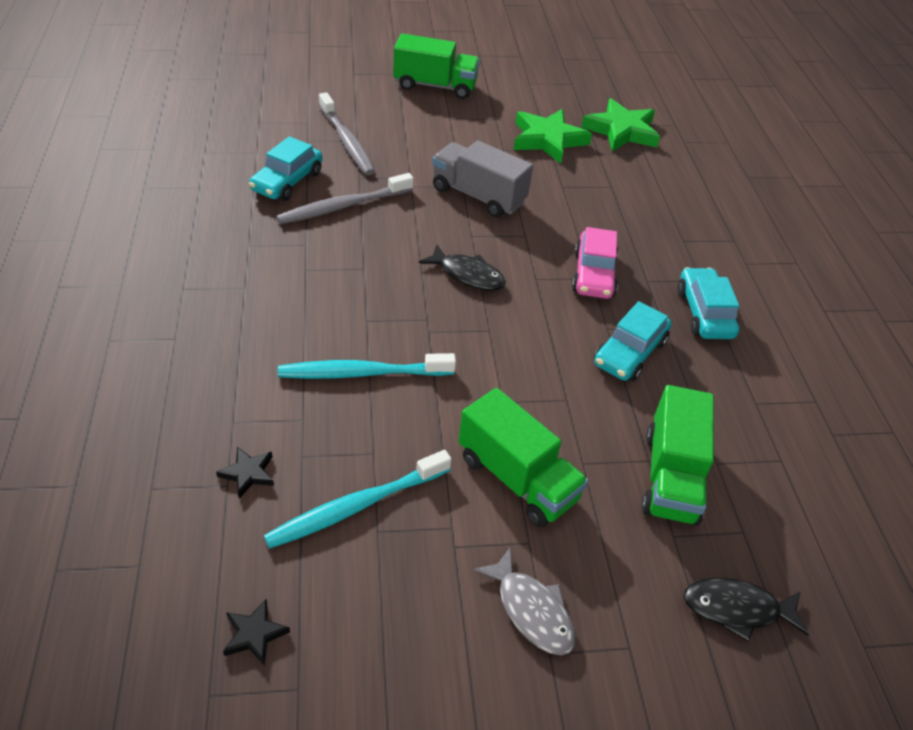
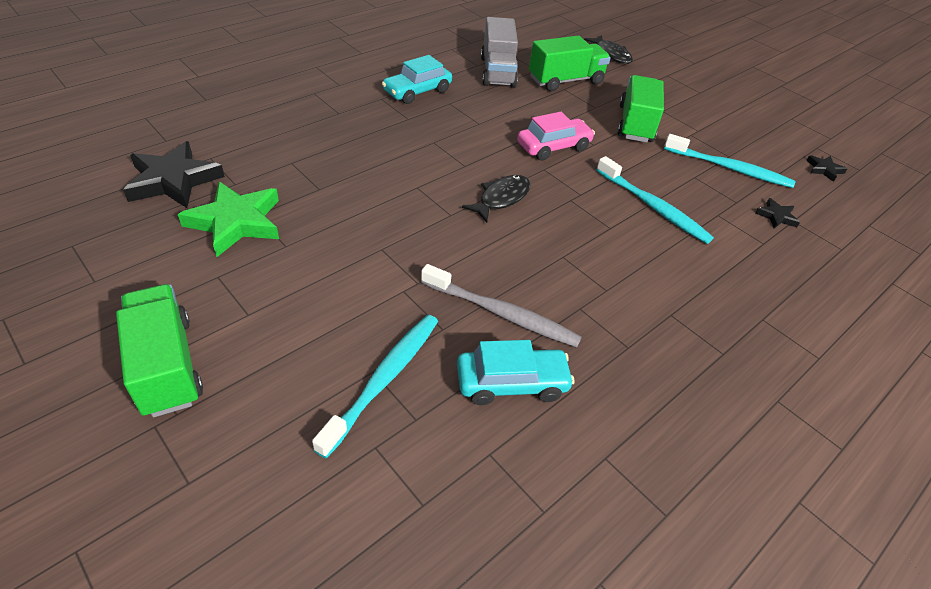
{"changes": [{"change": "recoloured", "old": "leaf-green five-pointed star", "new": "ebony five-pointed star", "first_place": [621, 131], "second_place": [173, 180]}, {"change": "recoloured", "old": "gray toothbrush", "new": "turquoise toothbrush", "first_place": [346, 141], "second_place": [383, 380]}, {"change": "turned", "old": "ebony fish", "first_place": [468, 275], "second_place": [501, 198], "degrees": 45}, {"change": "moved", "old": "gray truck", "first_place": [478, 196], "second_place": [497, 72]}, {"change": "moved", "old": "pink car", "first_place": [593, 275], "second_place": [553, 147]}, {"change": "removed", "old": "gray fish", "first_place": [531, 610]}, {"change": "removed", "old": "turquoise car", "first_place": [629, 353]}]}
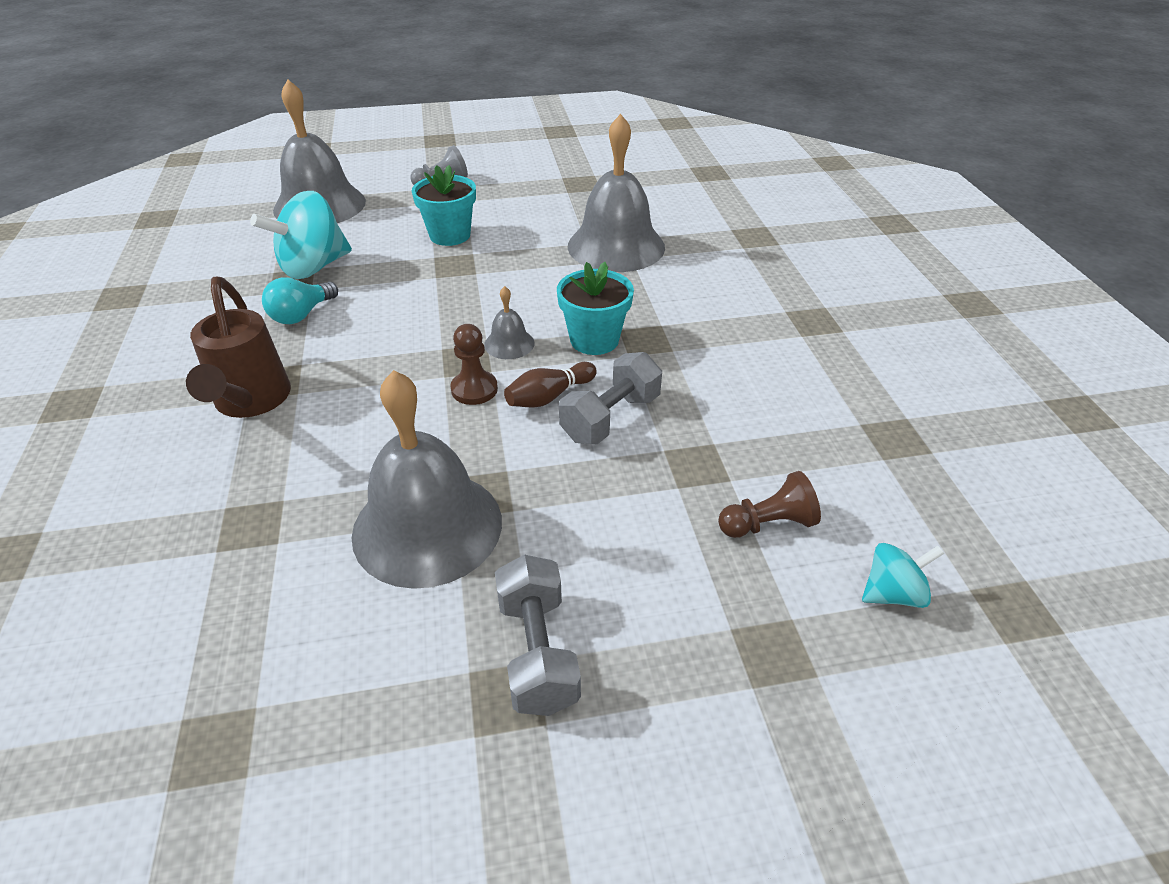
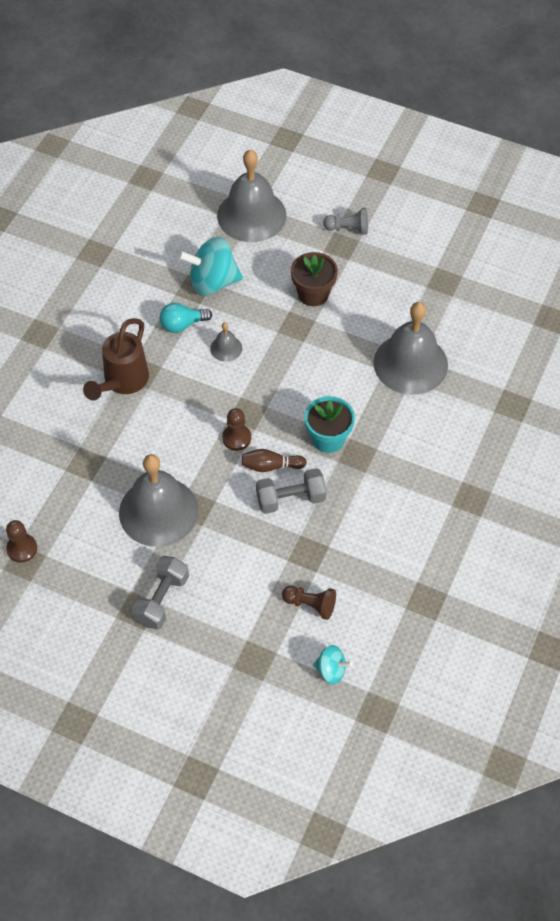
{"changes": [{"change": "added", "new": "brown game pawn", "second_place": [22, 549]}, {"change": "moved", "old": "gray school bell", "first_place": [509, 344], "second_place": [226, 348]}, {"change": "recoloured", "old": "turquoise flower pot", "new": "brown flower pot", "first_place": [450, 235], "second_place": [313, 294]}]}
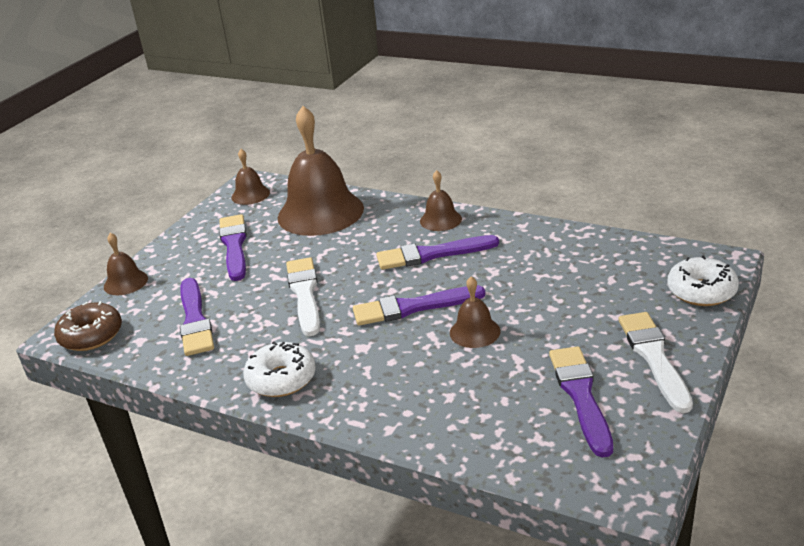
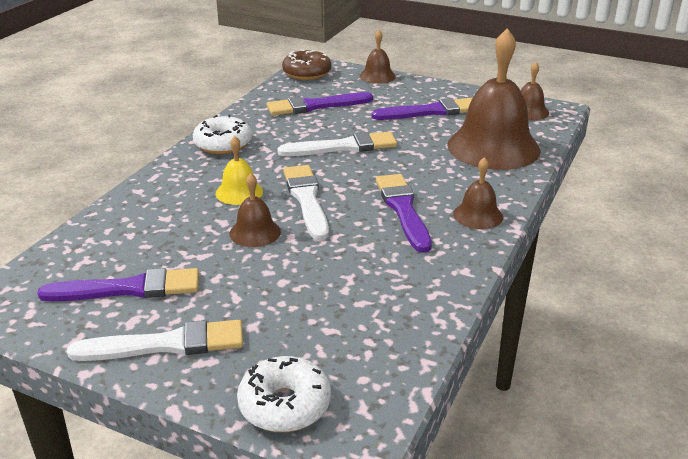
{"changes": [{"change": "added", "new": "golden school bell", "second_place": [239, 192]}, {"change": "recoloured", "old": "violet brush", "new": "snow-white brush", "first_place": [413, 307], "second_place": [306, 199]}]}
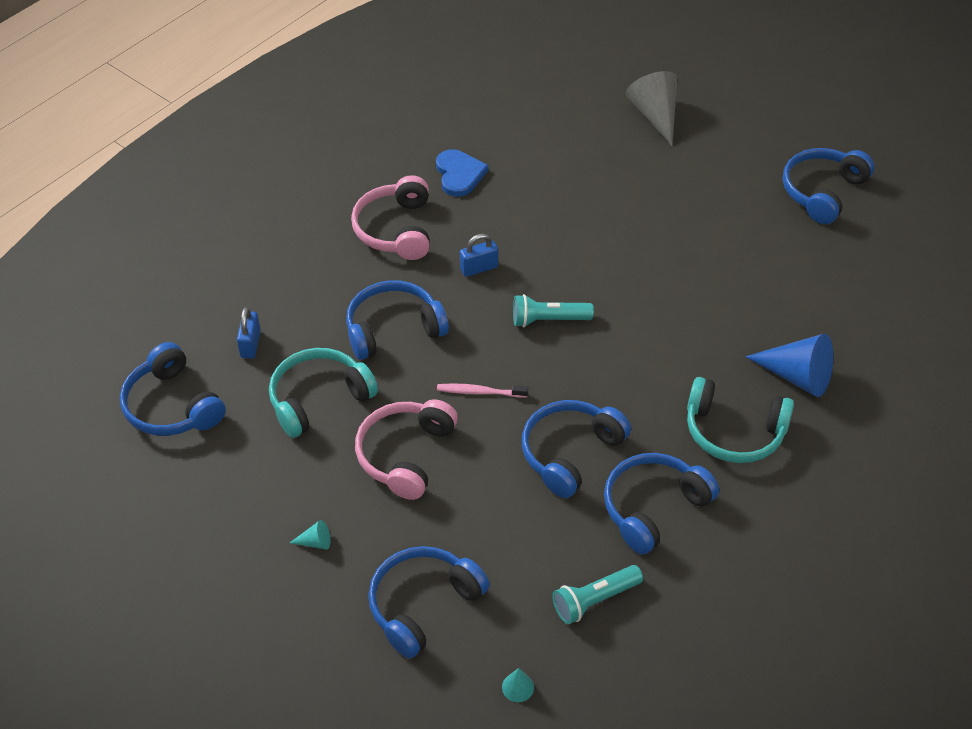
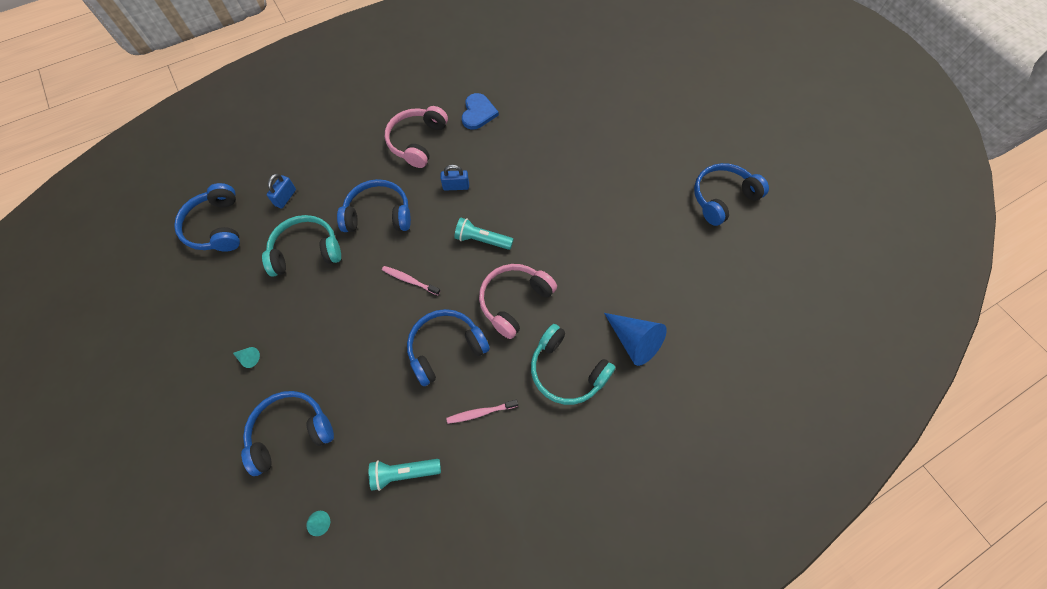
{"changes": [{"change": "replaced", "old": "royal blue headset", "new": "pink toothbrush", "first_place": [653, 507], "second_place": [480, 413]}, {"change": "moved", "old": "pink headset", "first_place": [405, 454], "second_place": [514, 301]}, {"change": "removed", "old": "gray cone", "first_place": [655, 115]}]}
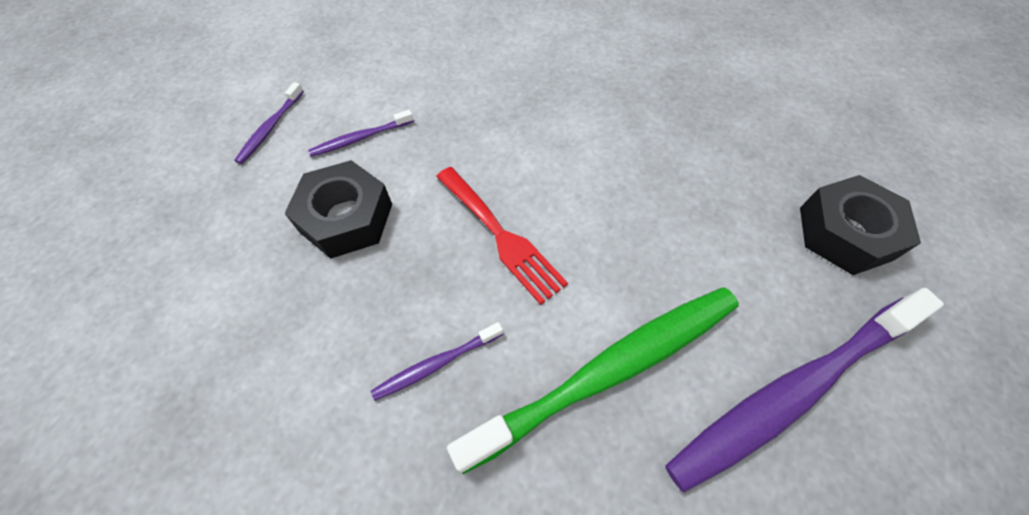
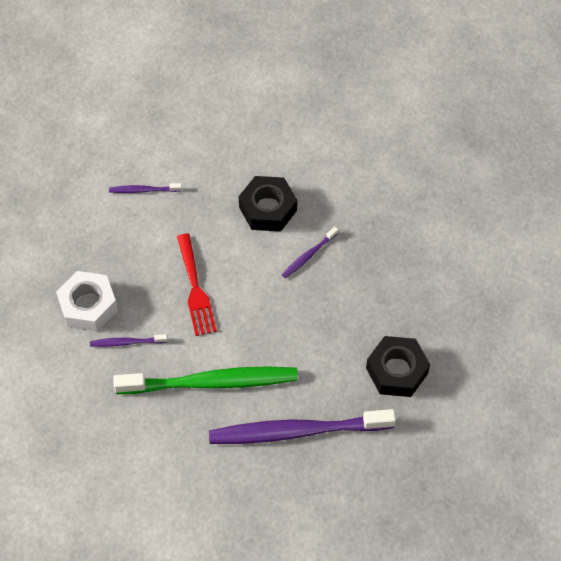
{"changes": [{"change": "added", "new": "snow-white hex nut", "second_place": [88, 306]}, {"change": "moved", "old": "ebony hex nut", "first_place": [346, 218], "second_place": [267, 209]}, {"change": "moved", "old": "violet toothbrush", "first_place": [270, 128], "second_place": [308, 255]}]}
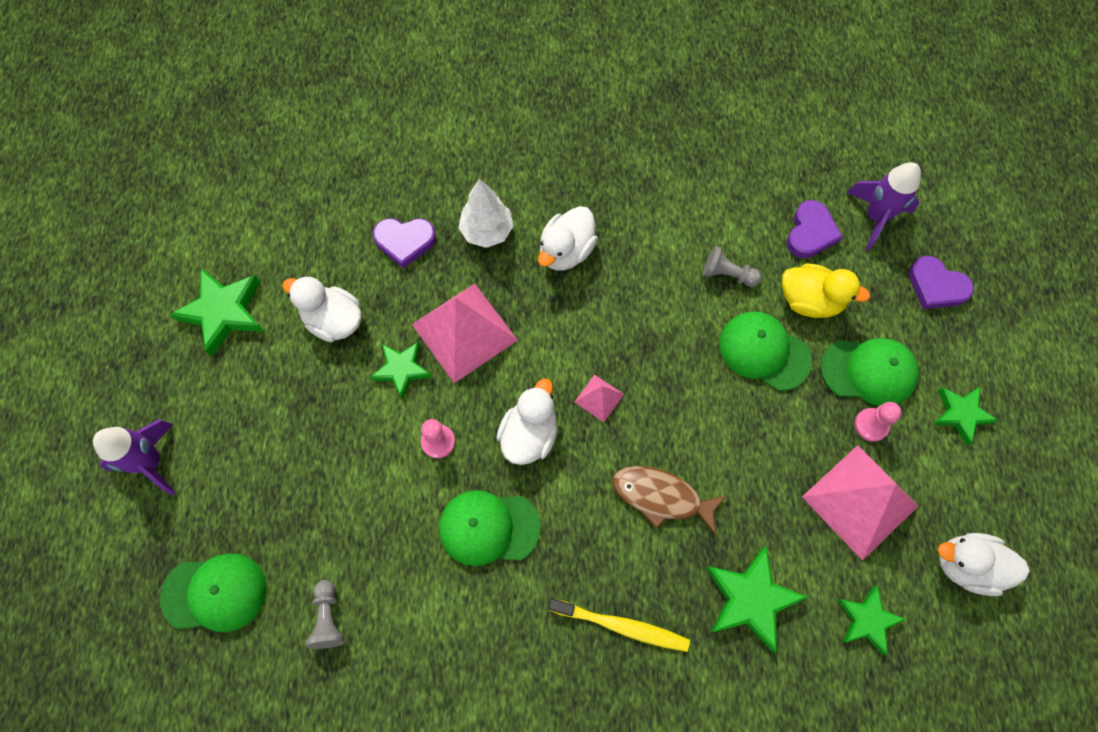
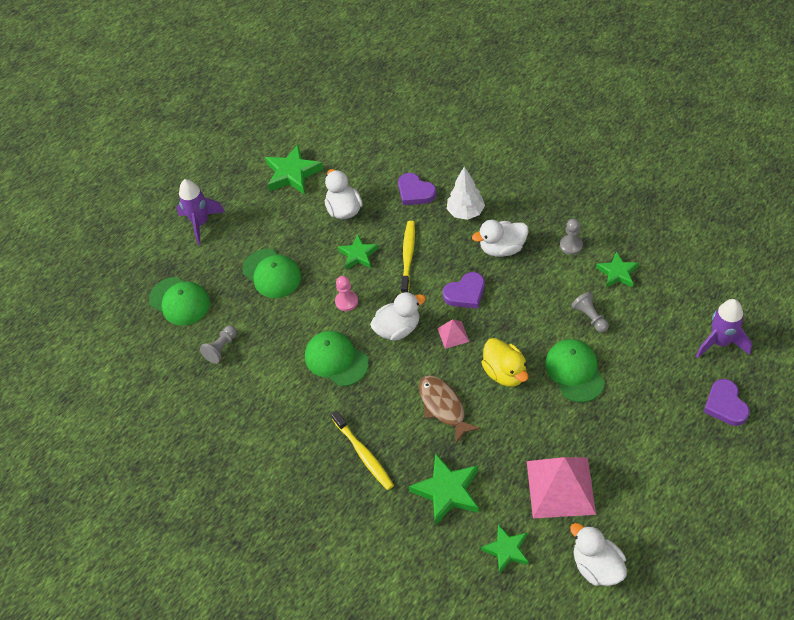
{"changes": [{"change": "moved", "old": "leaf-green cap", "first_place": [868, 371], "second_place": [272, 274]}, {"change": "replaced", "old": "pink pyramid", "new": "golden toothbrush", "first_place": [464, 332], "second_place": [408, 256]}, {"change": "moved", "old": "violet love heart", "first_place": [810, 233], "second_place": [465, 293]}, {"change": "moved", "old": "golden rubber duck", "first_place": [810, 300], "second_place": [505, 372]}, {"change": "added", "new": "gray game pawn", "second_place": [571, 245]}, {"change": "moved", "old": "leaf-green five-pointed star", "first_place": [960, 414], "second_place": [617, 273]}, {"change": "removed", "old": "pink game pawn", "first_place": [871, 425]}]}
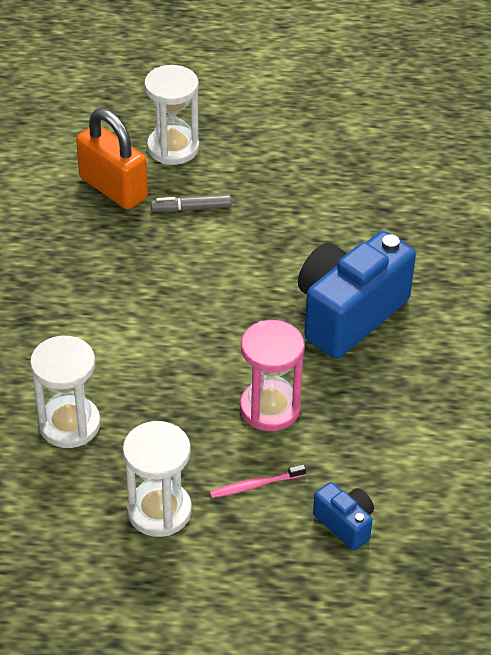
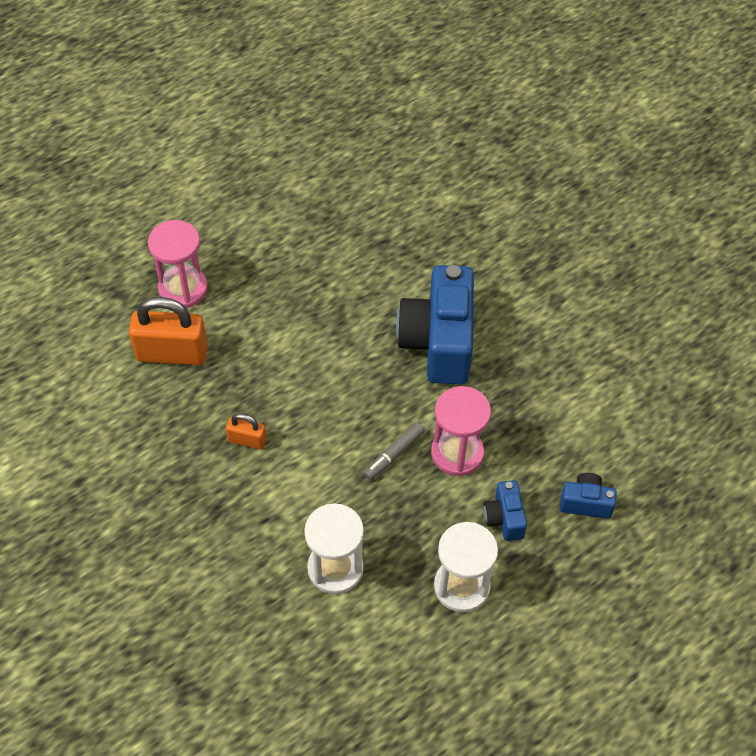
{"changes": [{"change": "recoloured", "old": "snow-white hourglass", "new": "pink hourglass", "first_place": [173, 148], "second_place": [183, 289]}, {"change": "added", "new": "orange small lock", "second_place": [247, 440]}, {"change": "moved", "old": "gray marker", "first_place": [191, 208], "second_place": [394, 454]}, {"change": "replaced", "old": "pink toothbrush", "new": "royal blue photo camera", "first_place": [255, 485], "second_place": [504, 518]}]}
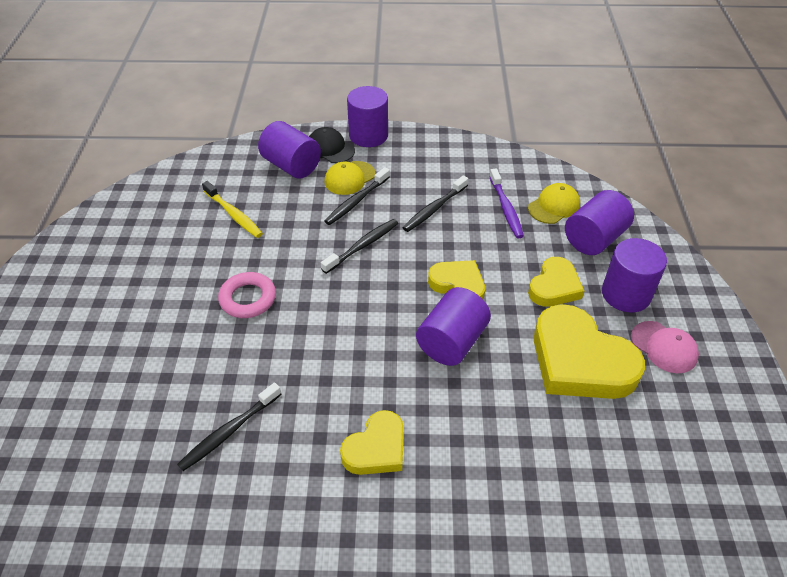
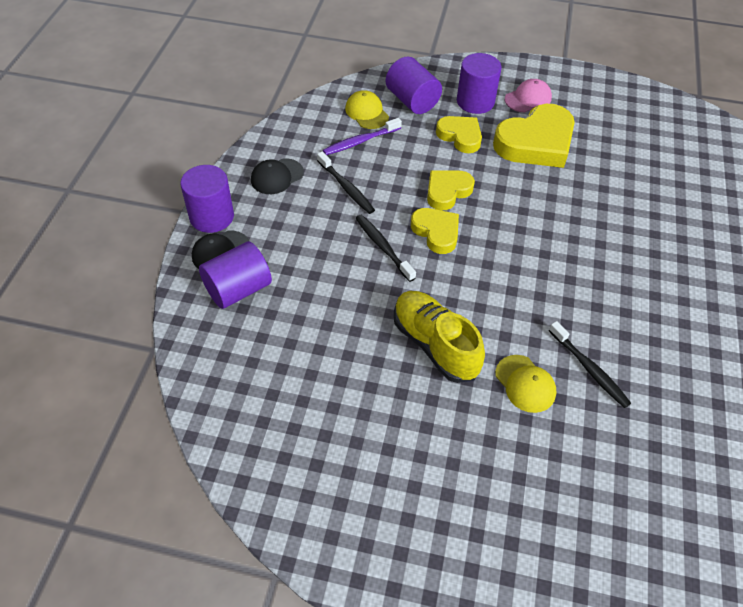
{"changes": [{"change": "added", "new": "ebony cap", "second_place": [277, 176]}, {"change": "turned", "old": "violet toothbrush", "first_place": [506, 208], "second_place": [360, 141], "degrees": 150}, {"change": "replaced", "old": "pink torus", "new": "golden sneaker", "first_place": [248, 298], "second_place": [435, 345]}, {"change": "moved", "old": "golden love heart", "first_place": [376, 448], "second_place": [436, 232]}, {"change": "moved", "old": "golden cap", "first_place": [349, 178], "second_place": [525, 384]}, {"change": "removed", "old": "golden toothbrush", "first_place": [234, 214]}, {"change": "removed", "old": "ebony toothbrush", "first_place": [356, 201]}, {"change": "removed", "old": "violet cylinder", "first_place": [452, 342]}]}
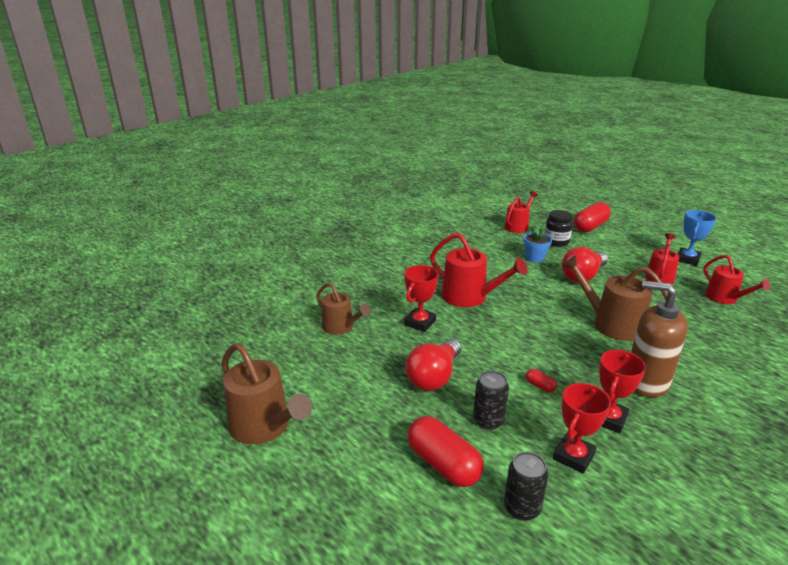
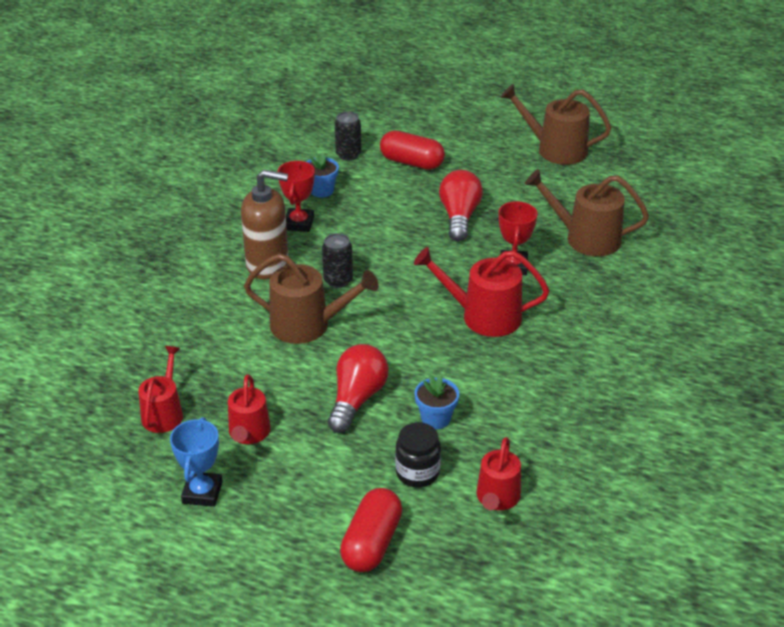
{"changes": [{"change": "turned", "old": "red sprinkling can", "first_place": [724, 298], "second_place": [164, 413], "degrees": 60}, {"change": "replaced", "old": "red prize cup", "new": "royal blue flower pot", "first_place": [573, 456], "second_place": [321, 190]}, {"change": "moved", "old": "ebony soda can", "first_place": [488, 420], "second_place": [338, 280]}, {"change": "resized", "old": "brown sprinkling can", "first_place": [340, 327], "second_place": [586, 238], "factor": 1.53}, {"change": "removed", "old": "red pill shape", "first_place": [540, 386]}]}
